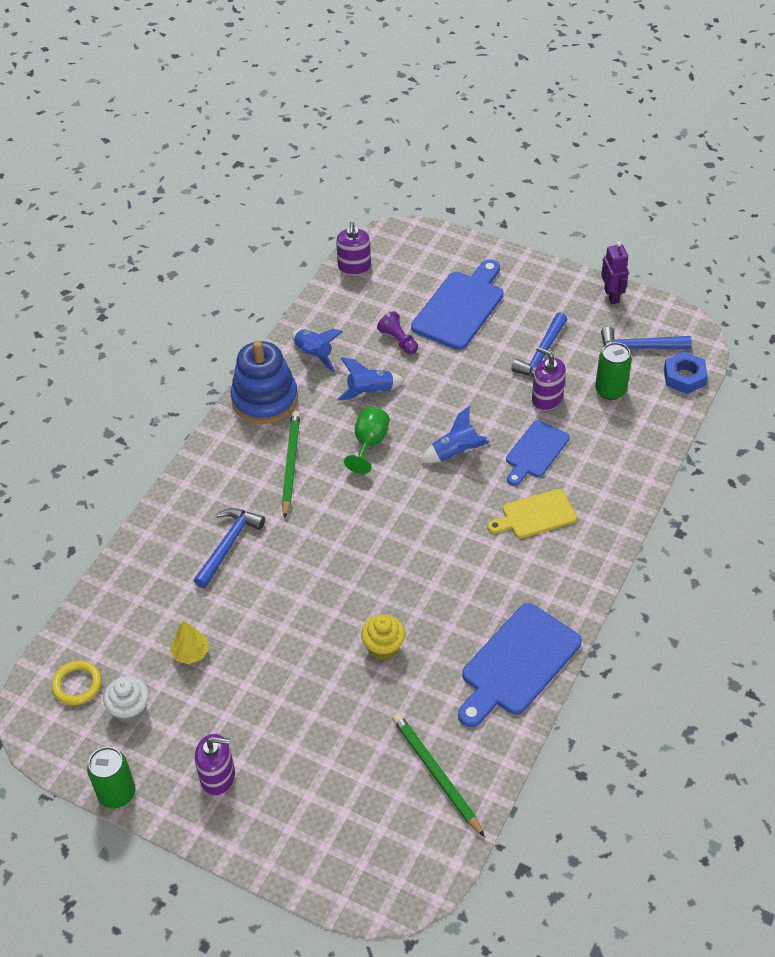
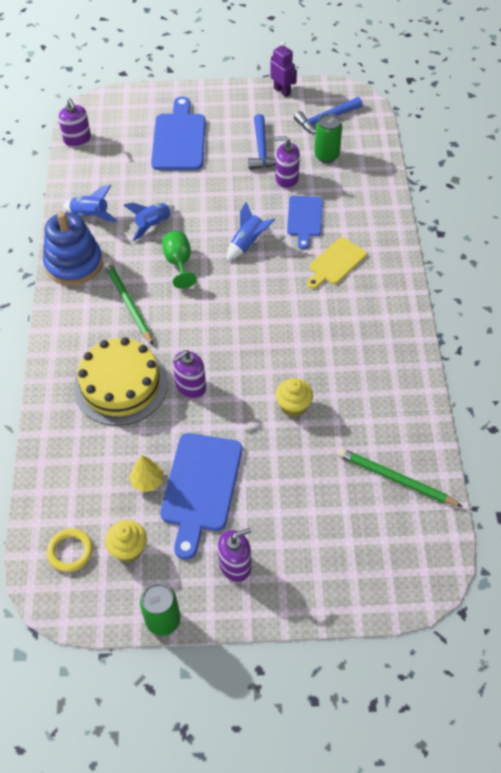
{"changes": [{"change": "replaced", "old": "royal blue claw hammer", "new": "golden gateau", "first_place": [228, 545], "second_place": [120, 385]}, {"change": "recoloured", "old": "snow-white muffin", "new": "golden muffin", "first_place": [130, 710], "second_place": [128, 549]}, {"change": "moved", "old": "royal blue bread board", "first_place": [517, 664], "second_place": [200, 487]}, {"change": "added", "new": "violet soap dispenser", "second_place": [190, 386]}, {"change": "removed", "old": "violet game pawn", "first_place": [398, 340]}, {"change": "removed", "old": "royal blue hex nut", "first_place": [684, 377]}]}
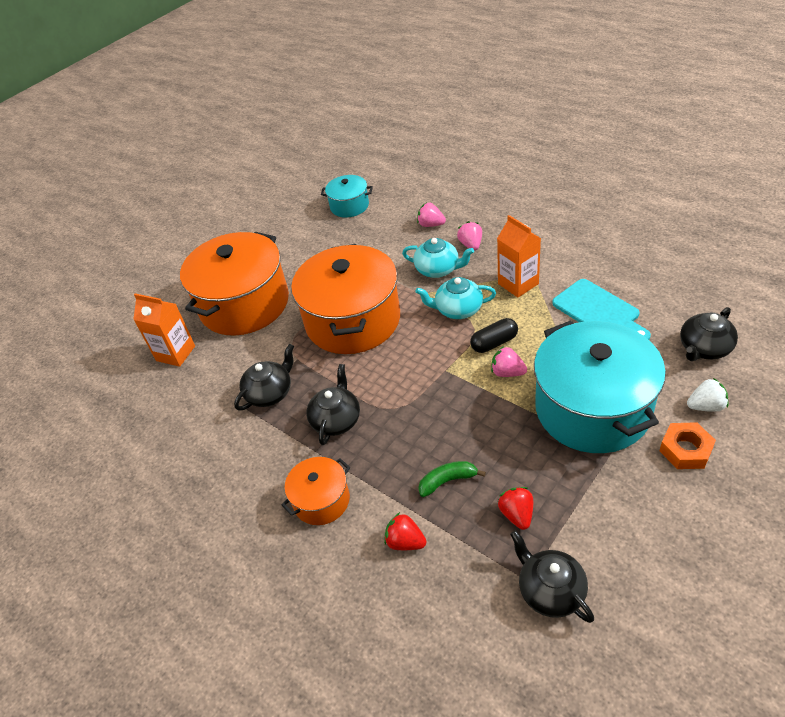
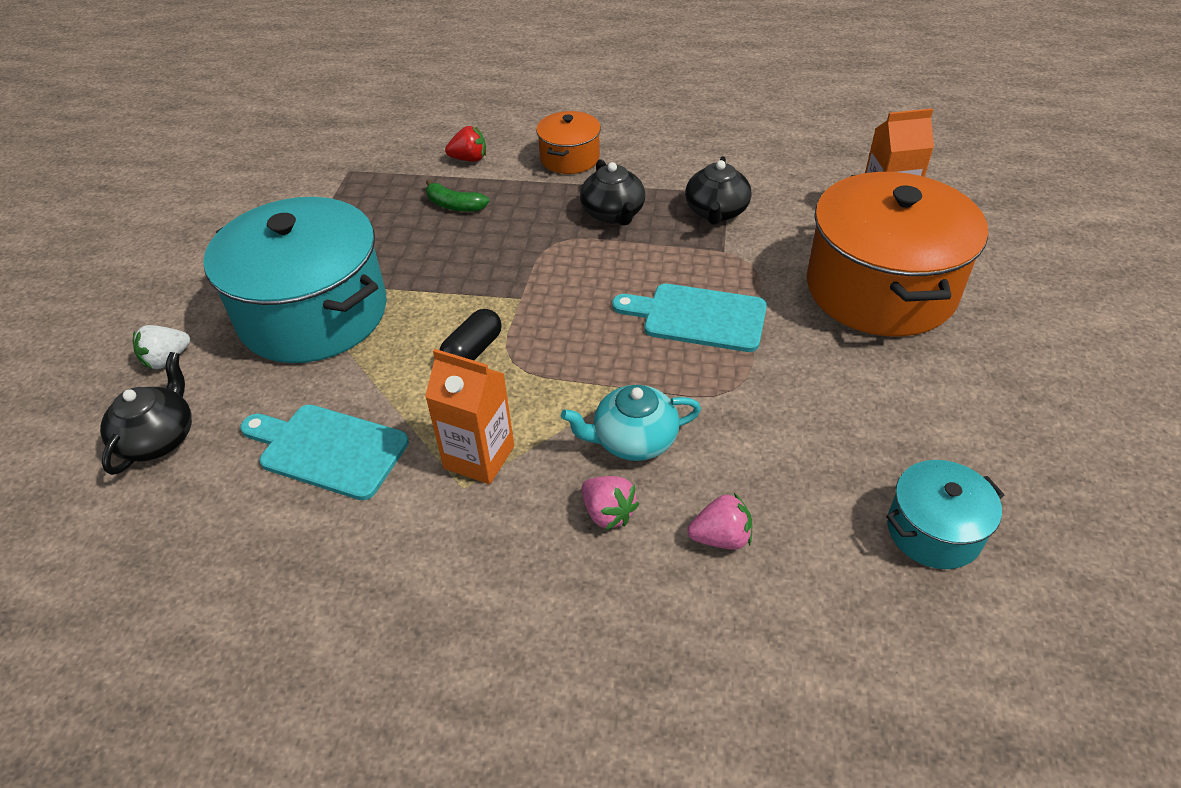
{"changes": [{"change": "turned", "old": "leaf-green banana fruit", "first_place": [447, 481], "second_place": [454, 205], "degrees": 75}, {"change": "replaced", "old": "orange stockpot", "new": "turquoise bread board", "first_place": [353, 320], "second_place": [698, 317]}, {"change": "removed", "old": "turquoise china teapot", "first_place": [458, 309]}, {"change": "removed", "old": "pink strawberry", "first_place": [507, 372]}, {"change": "removed", "old": "red strawberry", "first_place": [517, 514]}, {"change": "removed", "old": "ebony china teapot", "first_place": [550, 591]}, {"change": "removed", "old": "orange hex nut", "first_place": [685, 450]}]}
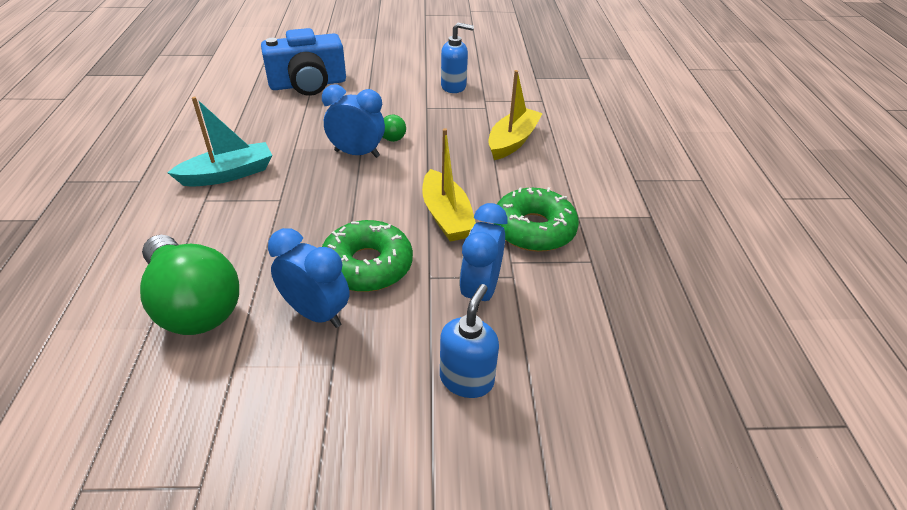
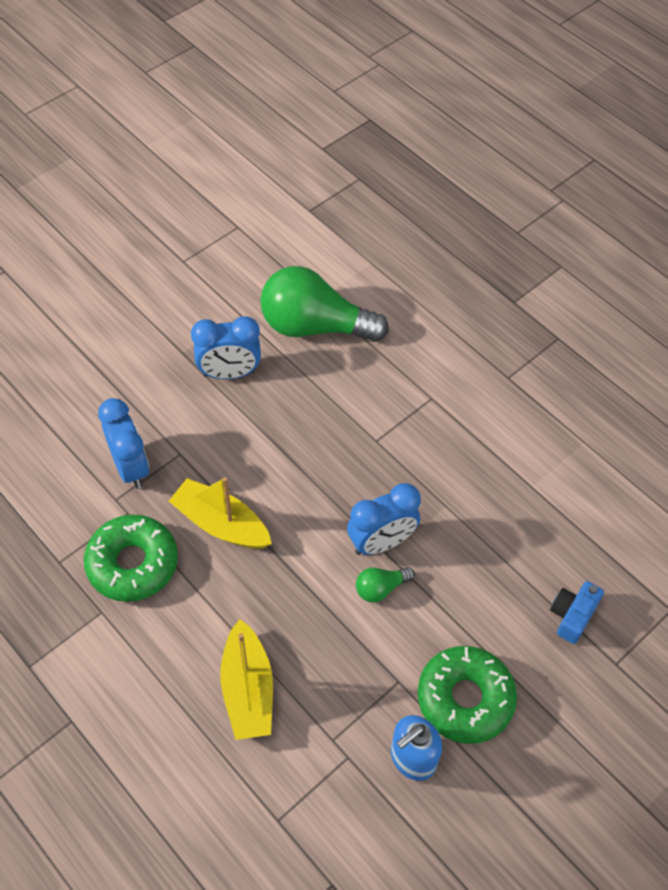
{"changes": [{"change": "moved", "old": "leaf-green glazed donut", "first_place": [367, 266], "second_place": [465, 699]}, {"change": "resized", "old": "royal blue photo camera", "first_place": [308, 84], "second_place": [572, 615], "factor": 0.49}, {"change": "removed", "old": "turquoise sailboat", "first_place": [228, 174]}, {"change": "removed", "old": "royal blue soap dispenser", "first_place": [467, 379]}]}
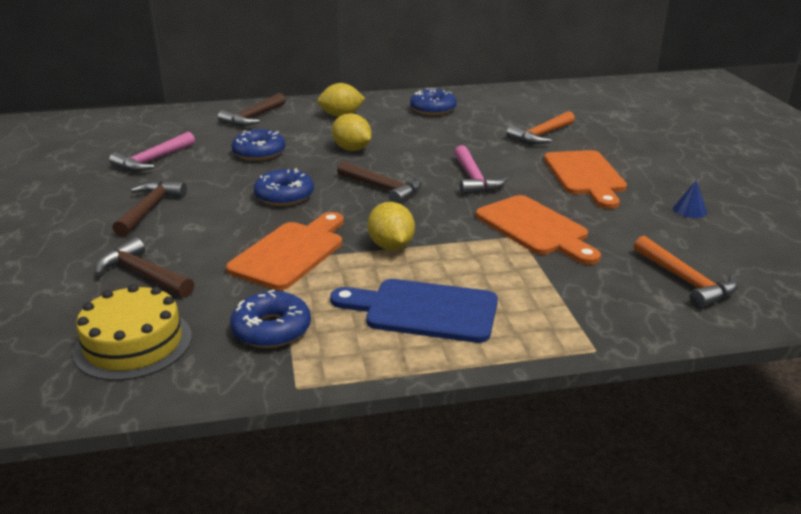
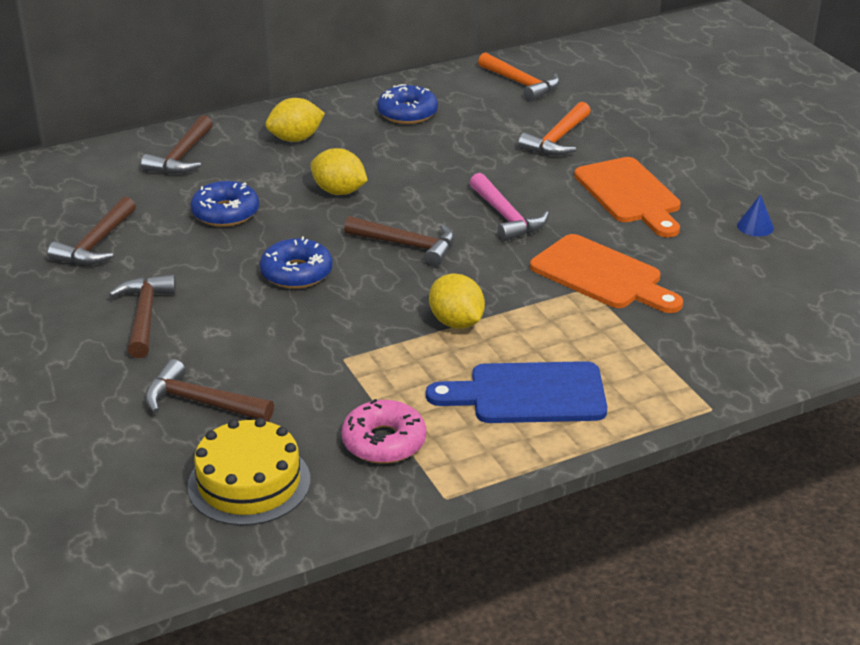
{"changes": [{"change": "recoloured", "old": "pink claw hammer", "new": "brown claw hammer", "first_place": [153, 160], "second_place": [96, 244]}, {"change": "recoloured", "old": "royal blue glazed donut", "new": "pink glazed donut", "first_place": [271, 329], "second_place": [384, 442]}, {"change": "moved", "old": "orange claw hammer", "first_place": [685, 281], "second_place": [521, 84]}, {"change": "removed", "old": "orange bread board", "first_place": [291, 253]}]}
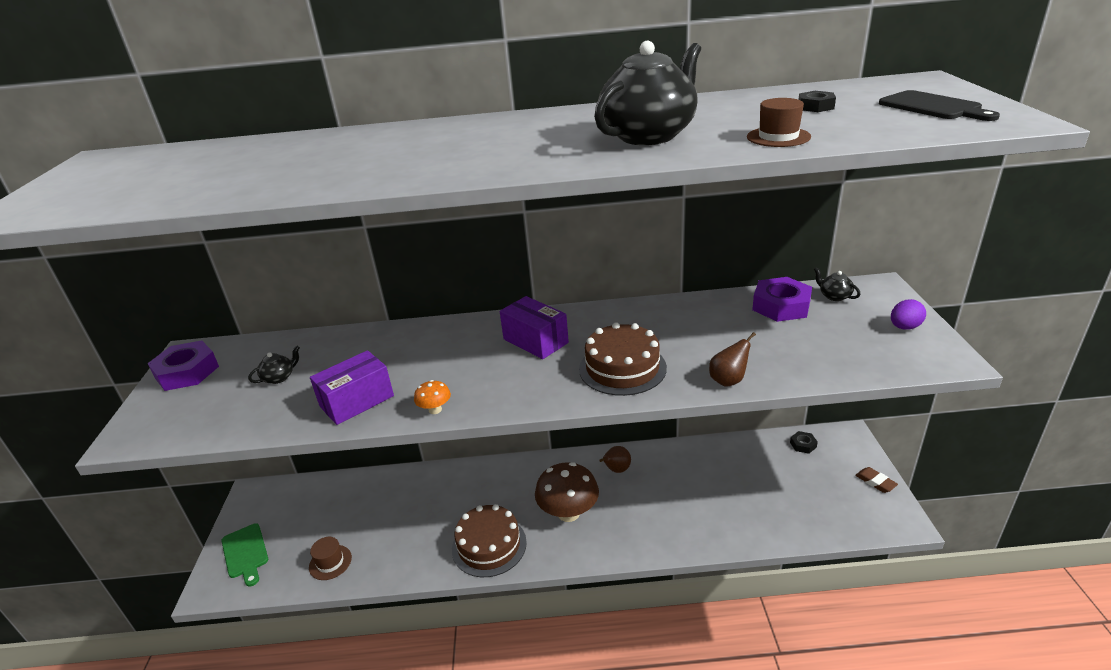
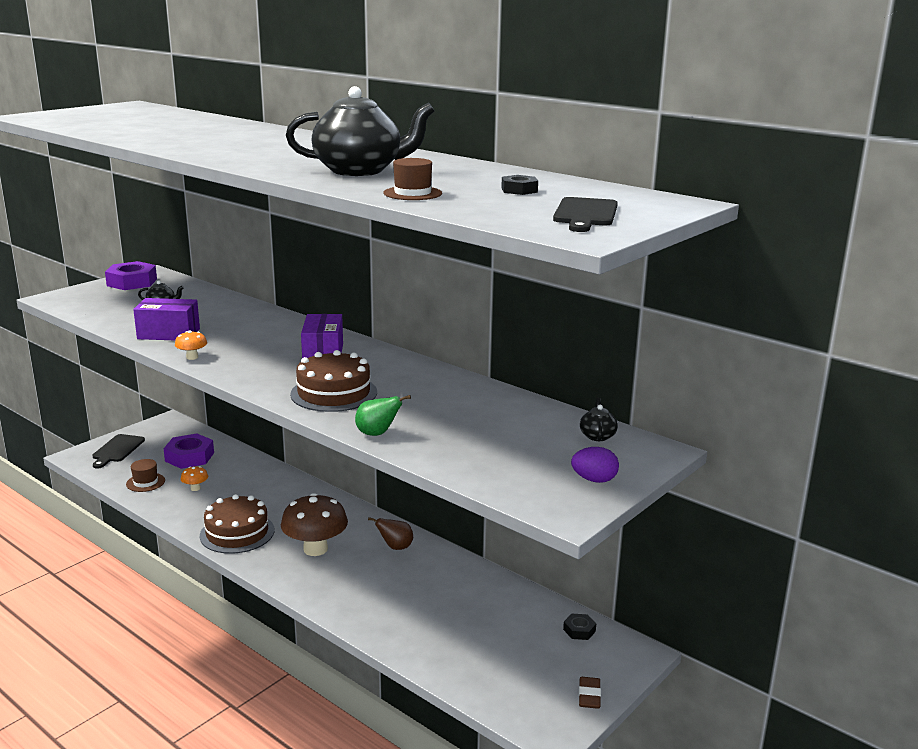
{"changes": [{"change": "recoloured", "old": "leaf-green bread board", "new": "ebony bread board", "first_place": [245, 553], "second_place": [117, 450]}, {"change": "moved", "old": "violet hex nut", "first_place": [781, 306], "second_place": [189, 457]}, {"change": "added", "new": "orange mushroom", "second_place": [195, 488]}, {"change": "recoloured", "old": "brown pear fruit", "new": "leaf-green pear fruit", "first_place": [728, 380], "second_place": [377, 434]}]}
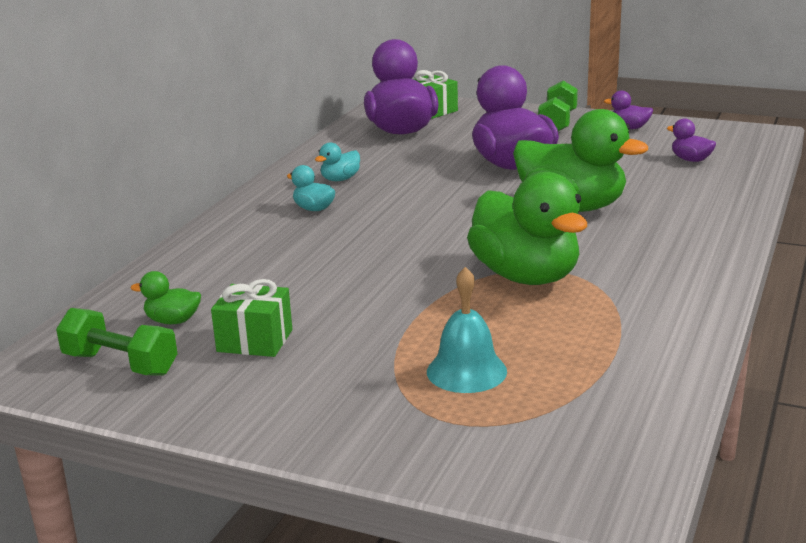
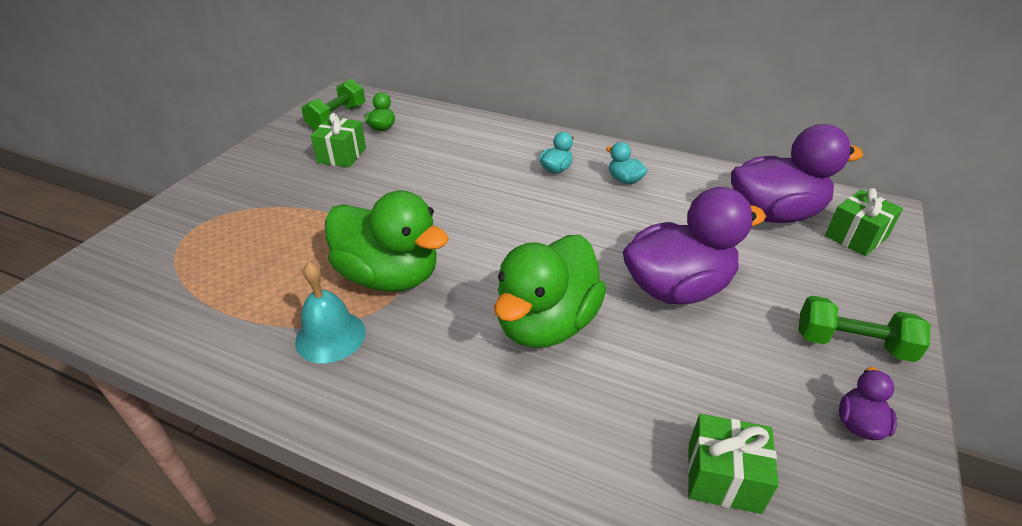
{"changes": [{"change": "moved", "old": "turquoise school bell", "first_place": [466, 371], "second_place": [330, 336]}, {"change": "turned", "old": "leaf-green rubber duck", "first_place": [526, 276], "second_place": [389, 276], "degrees": -120}, {"change": "replaced", "old": "violet rubber duck", "new": "leaf-green wrapped gift", "first_place": [691, 160], "second_place": [723, 477]}]}
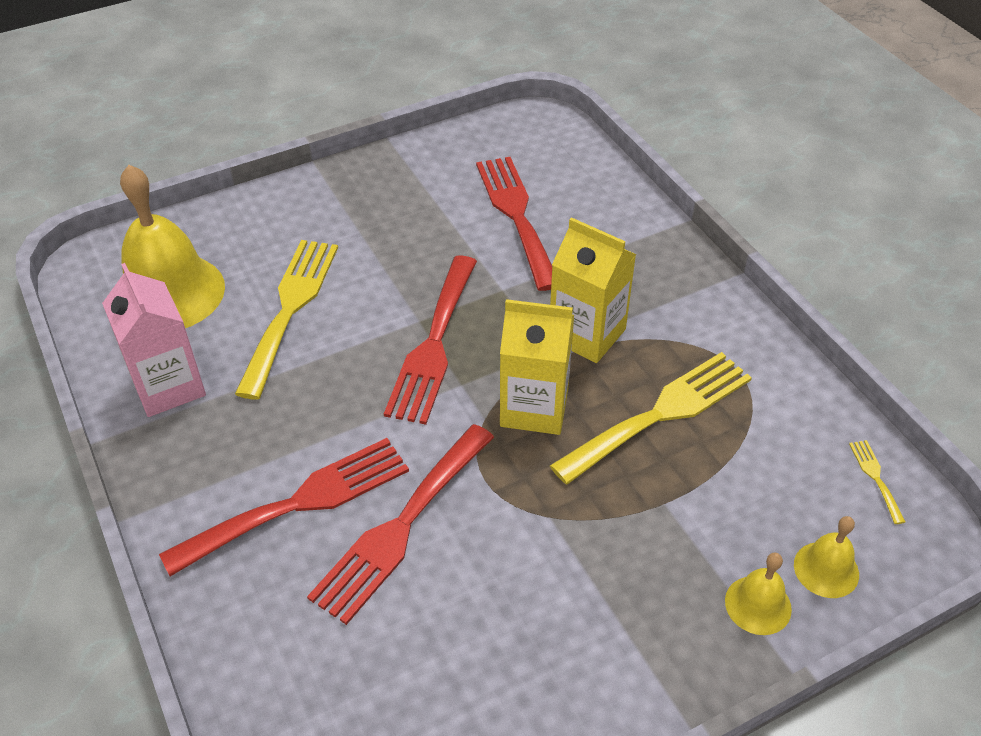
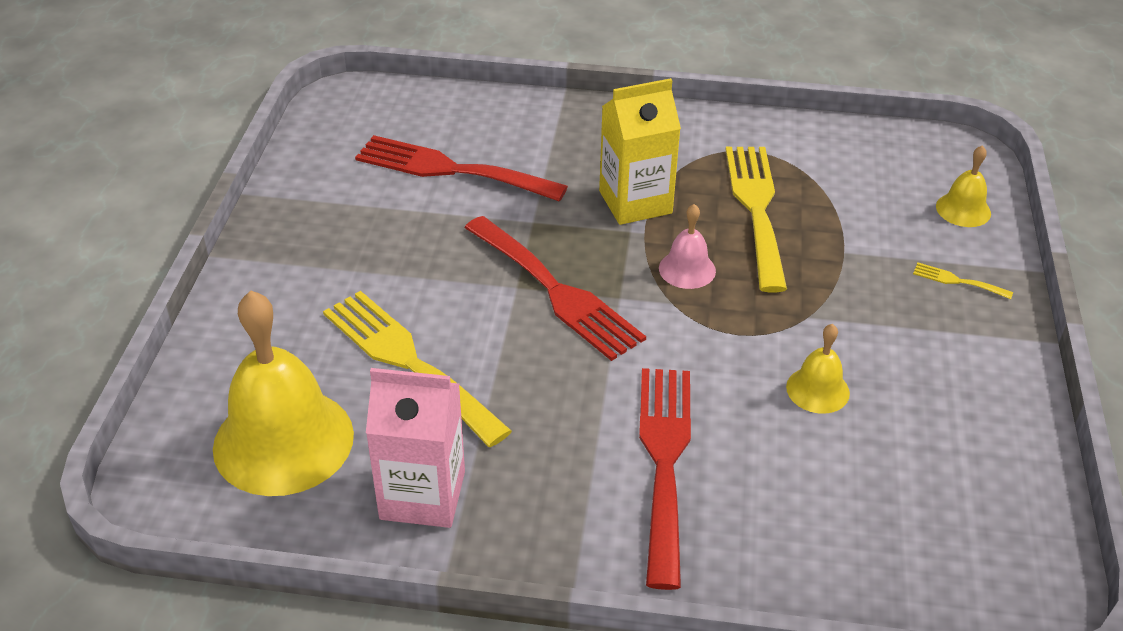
{"changes": [{"change": "replaced", "old": "golden carton", "new": "pink school bell", "first_place": [534, 408], "second_place": [687, 269]}, {"change": "moved", "old": "golden school bell", "first_place": [758, 605], "second_place": [817, 390]}, {"change": "moved", "old": "golden fork", "first_place": [875, 477], "second_place": [957, 281]}, {"change": "removed", "old": "red fork", "first_place": [400, 527]}]}
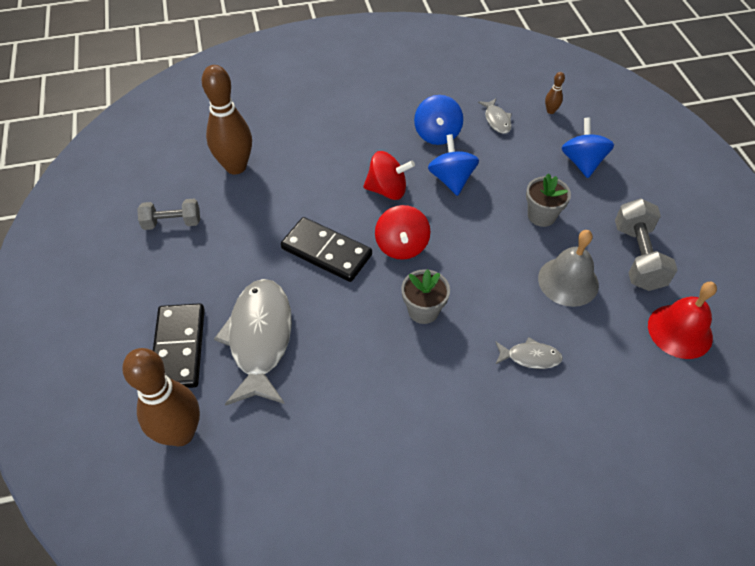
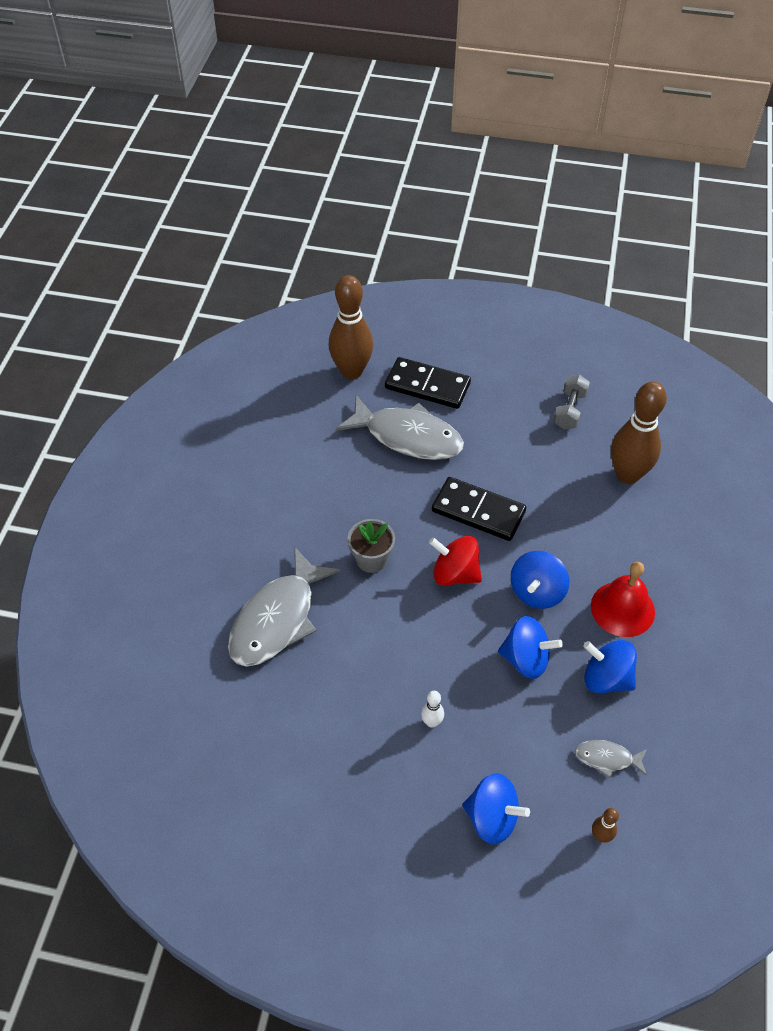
{"changes": [{"change": "resized", "old": "gray fish", "first_place": [530, 357], "second_place": [277, 619], "factor": 2.17}, {"change": "replaced", "old": "gray flower pot", "new": "snow-white bowling pin", "first_place": [541, 216], "second_place": [431, 722]}, {"change": "turned", "old": "ebony domino piece", "first_place": [326, 251], "second_place": [478, 511], "degrees": 60}, {"change": "recoloured", "old": "red toy top", "new": "royal blue toy top", "first_place": [387, 190], "second_place": [537, 592]}, {"change": "moved", "old": "red school bell", "first_place": [680, 331], "second_place": [622, 609]}, {"change": "removed", "old": "gray school bell", "first_place": [568, 281]}, {"change": "removed", "old": "gray dumbbell", "first_place": [638, 257]}]}
